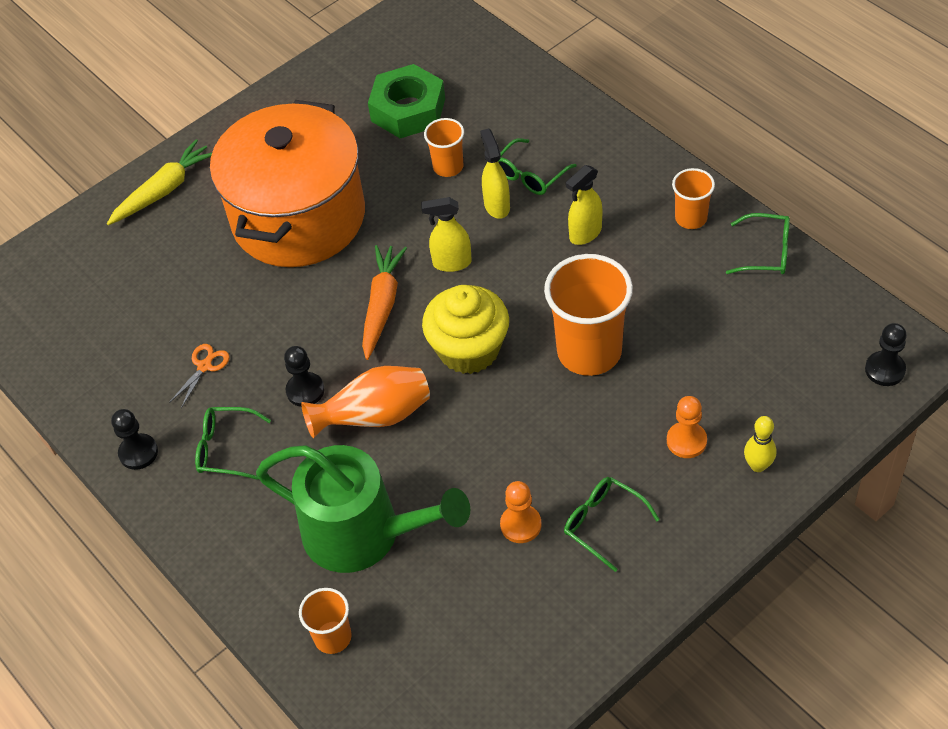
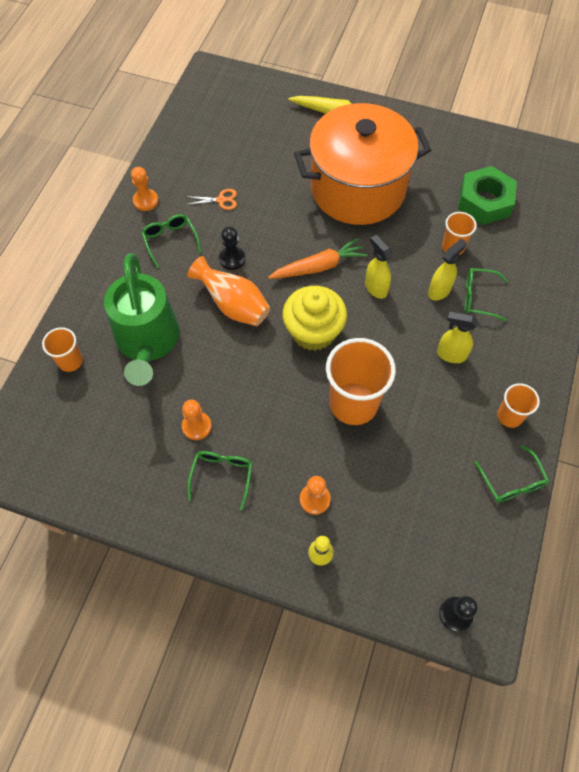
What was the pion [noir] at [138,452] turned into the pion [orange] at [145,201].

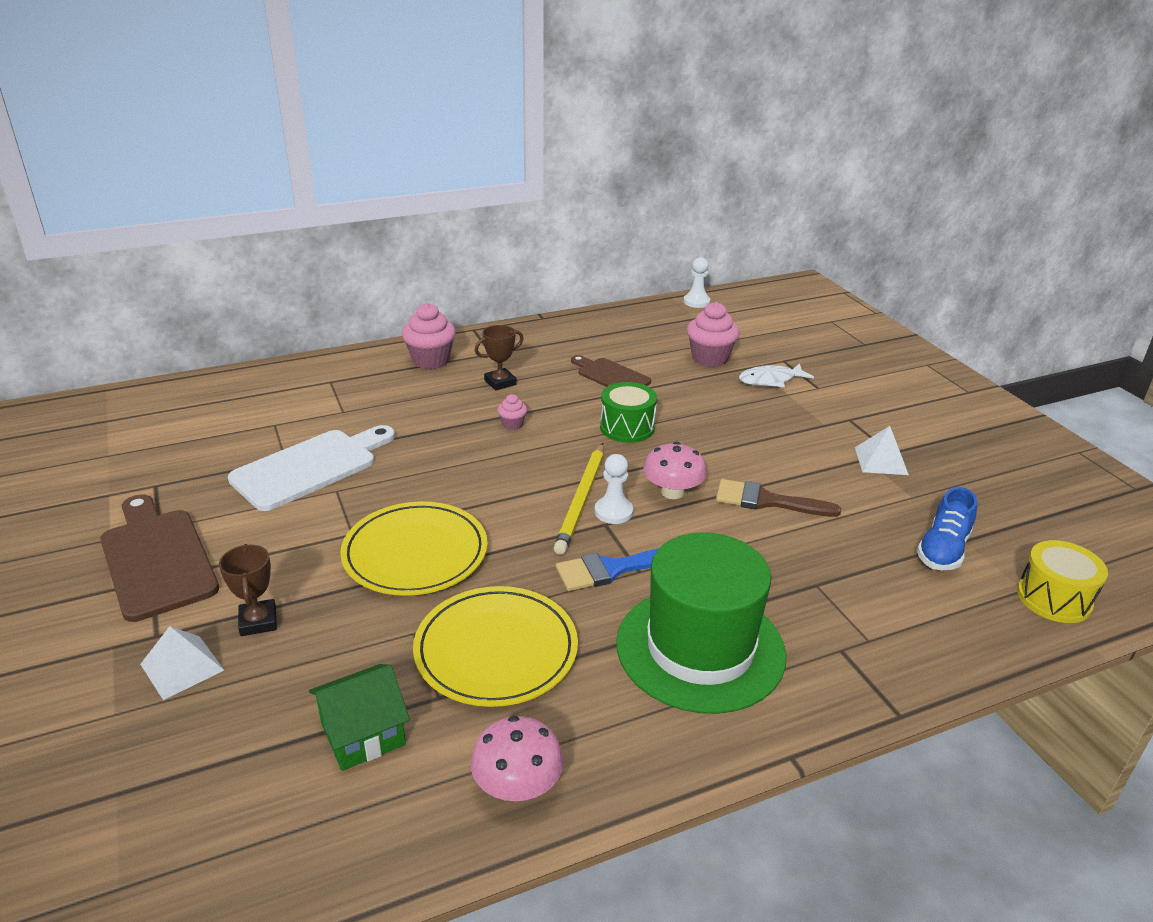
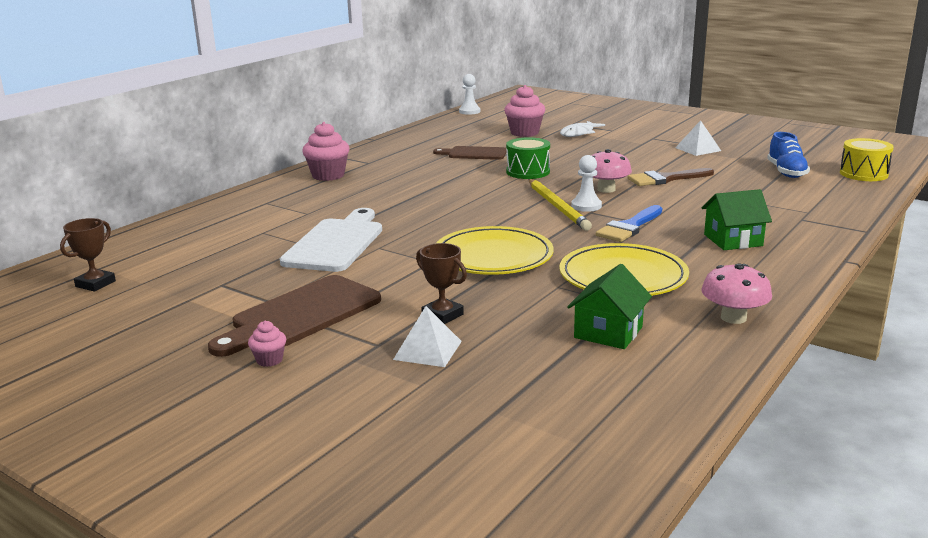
The trophée [marron] ended up elsewhere, having gone from [500,382] to [95,284].
The muffin [rose] ended up elsewhere, having gone from [512,424] to [269,360].
Where the chapeau [vert] stood at [700,648], the maison [vert] came to stand at [733,240].
The planche à découper [marron] at [157,559] ended up facing another way, 75 degrees counterclockwise from before.

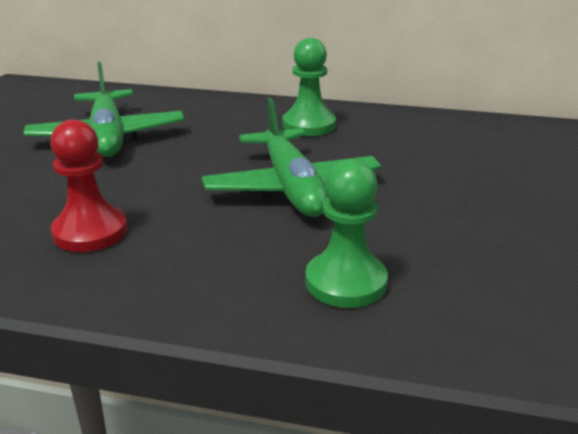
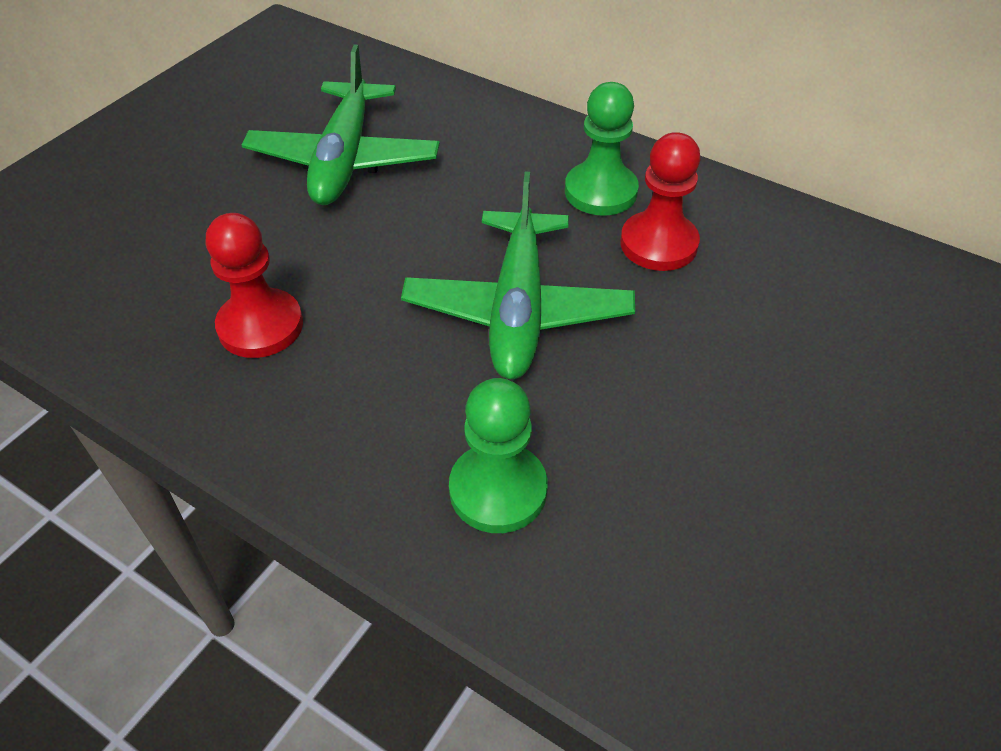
The second view gained the pion [rouge] at [658,244].

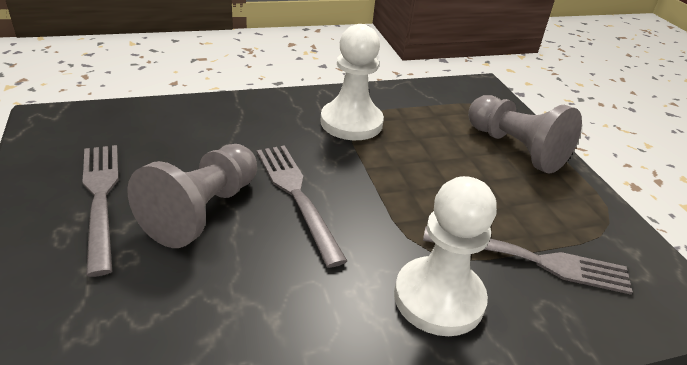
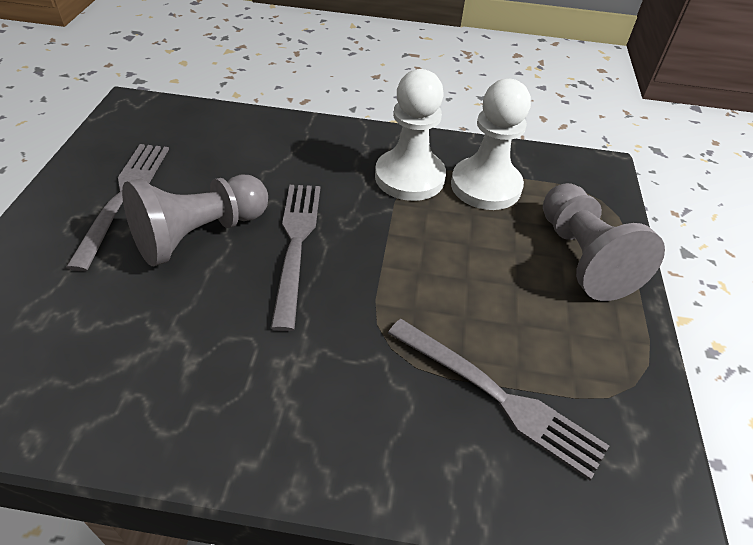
The pion [blanc] ended up elsewhere, having gone from [439,298] to [485,186].

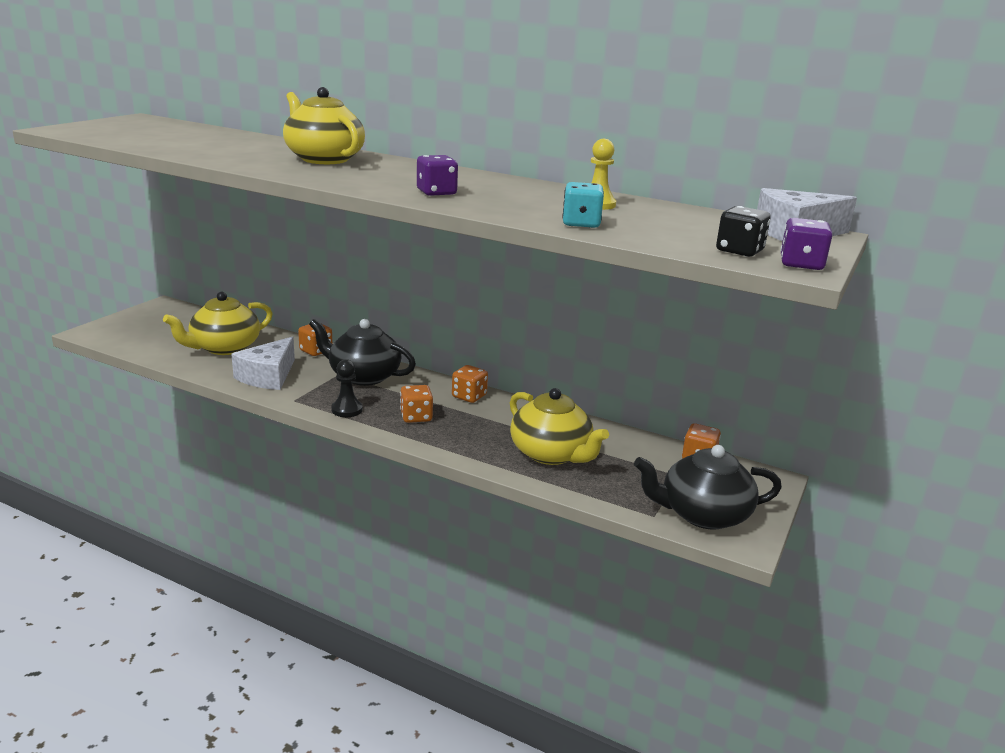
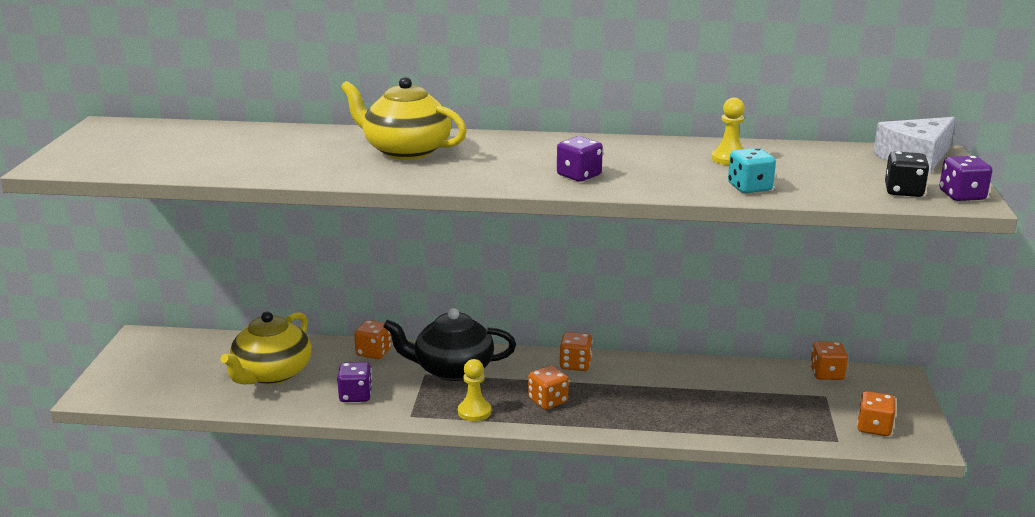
The second view lost the théière [jaune] at [551,454].
Where the fromage [blanc] stood at [268,376], the dé [violet] came to stand at [355,395].
Where the théière [noir] stood at [703,514], the dé [orange] came to stand at [873,427].
What was the pion [noir] at [347,410] turned into the pion [jaune] at [474,412].

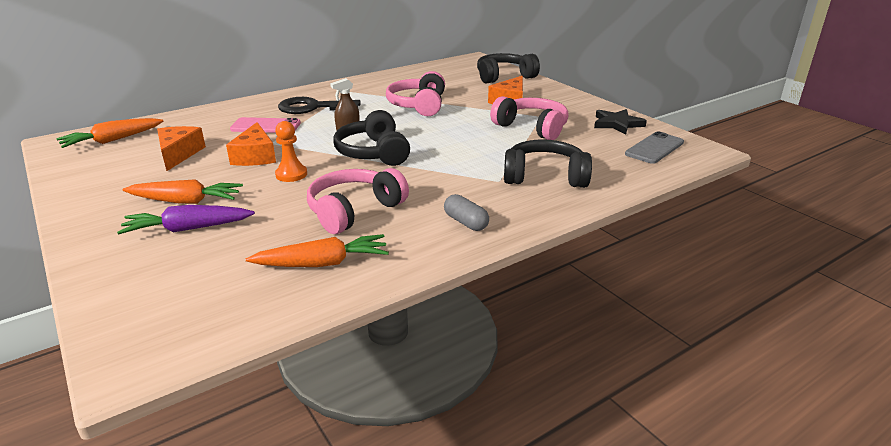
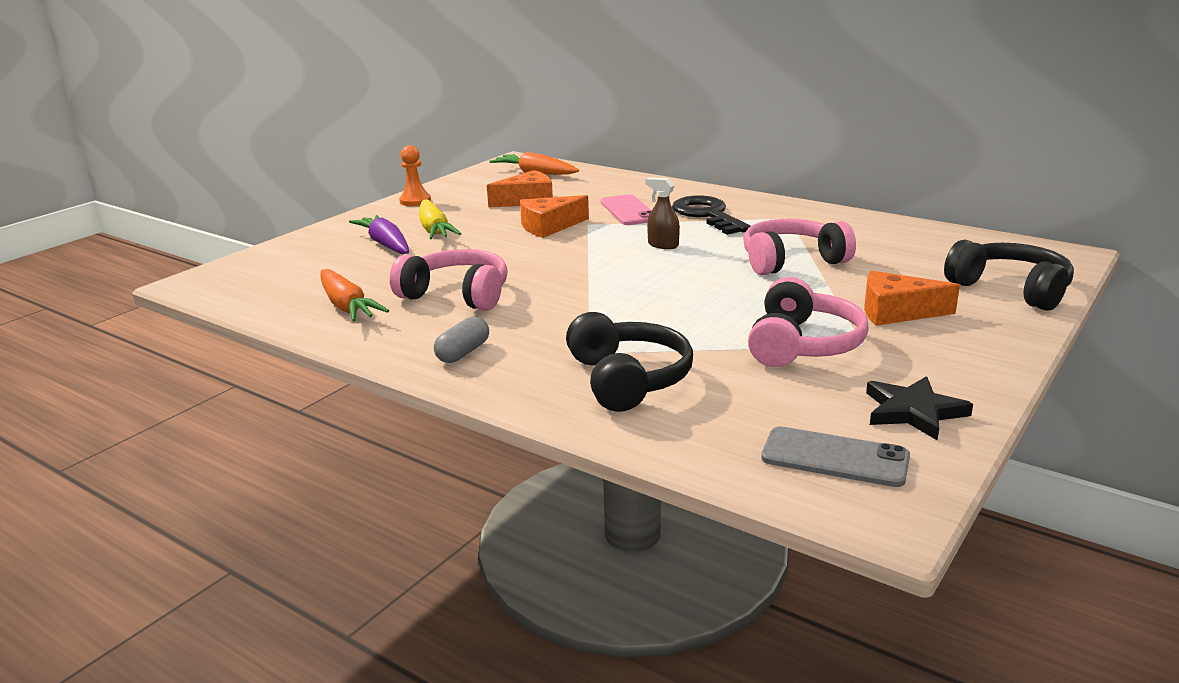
The second view lost the casque audio [noir] at [373,153].
The pion [orange] ended up elsewhere, having gone from [291,174] to [415,201].
What was the carotte [orange] at [186,201] turned into the carotte [jaune] at [434,230].

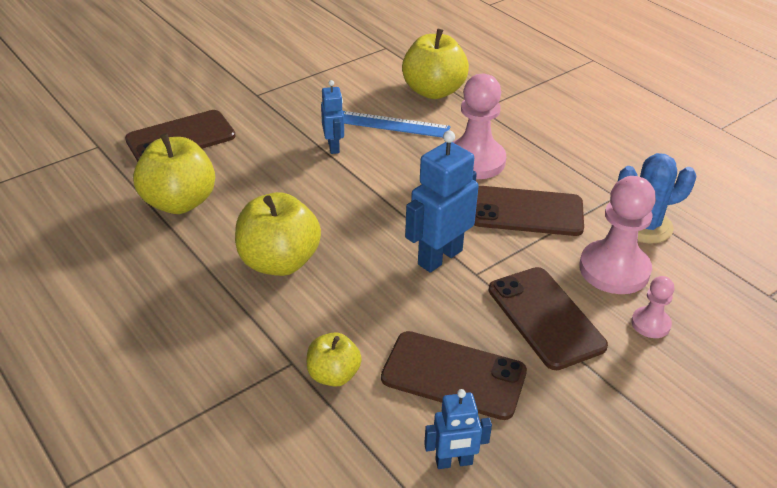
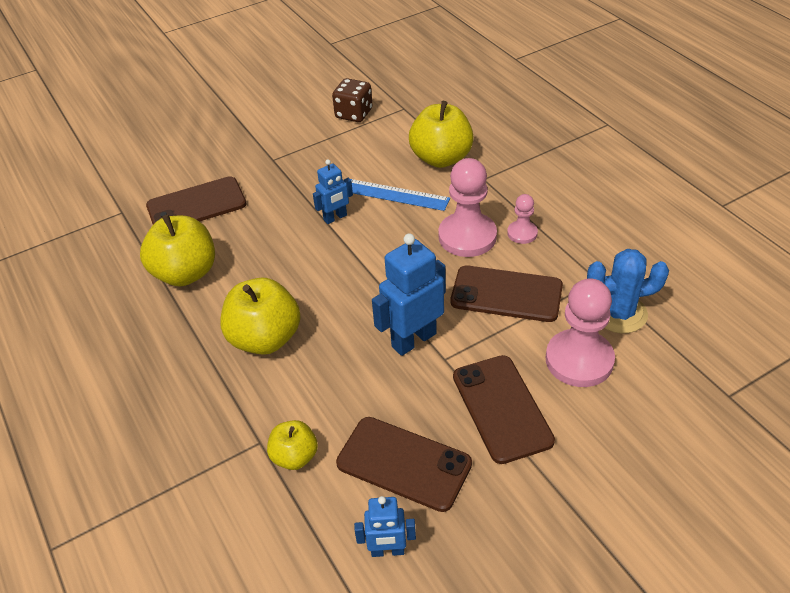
The second view gained the dé [marron] at [354,114].
The pion [rose] ended up elsewhere, having gone from [650,324] to [522,233].
The robot [bleu] at [334,146] ended up facing another way, 60 degrees clockwise from before.

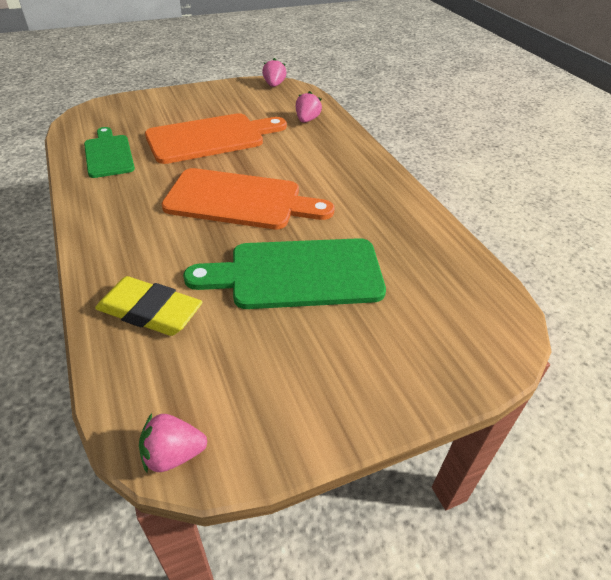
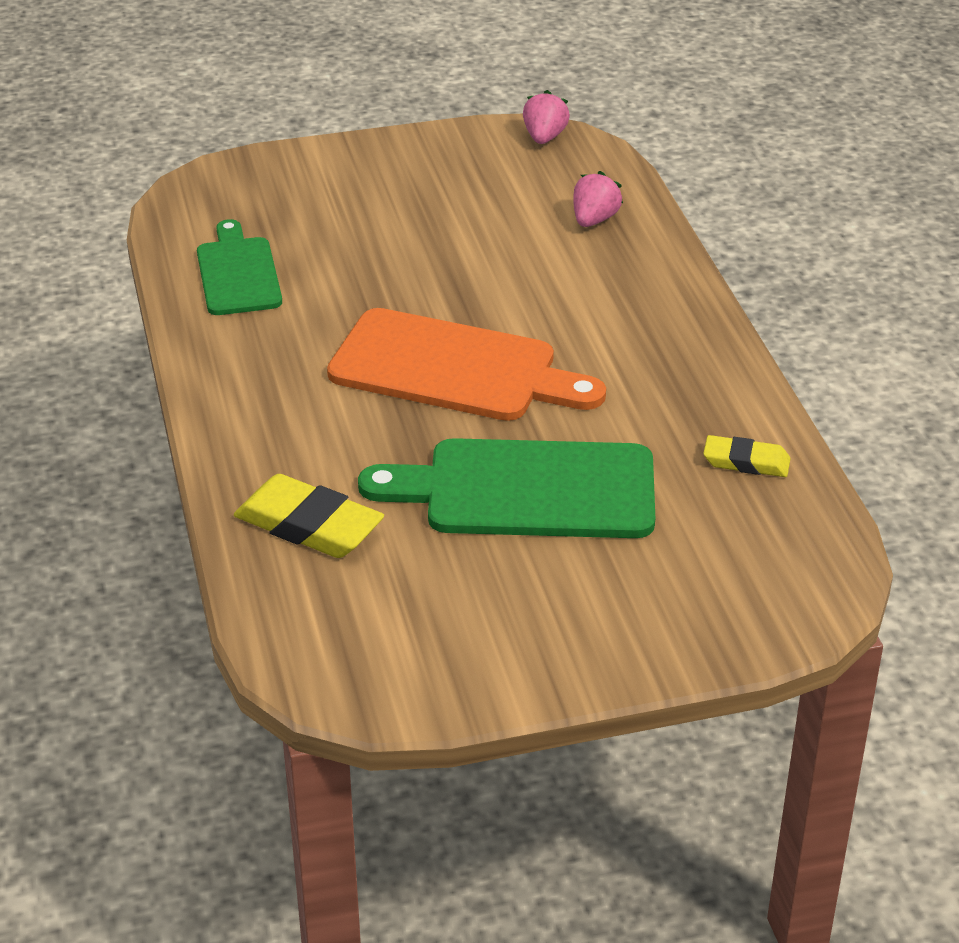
The second view lost the fraise [rose] at [173,454].
The second view lost the planche à découper [orange] at [211,138].
The second view gained the gomme [jaune] at [746,462].

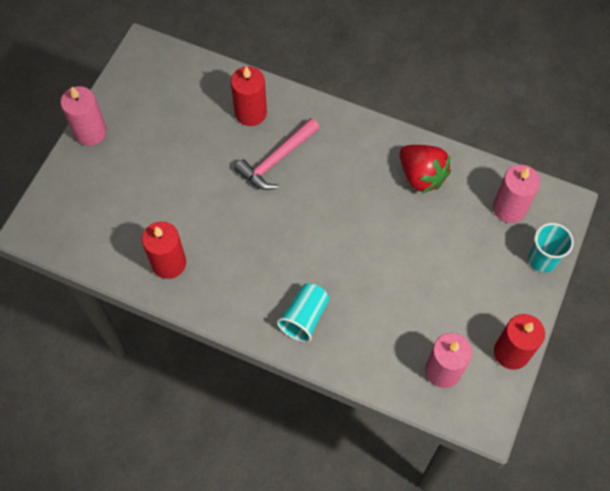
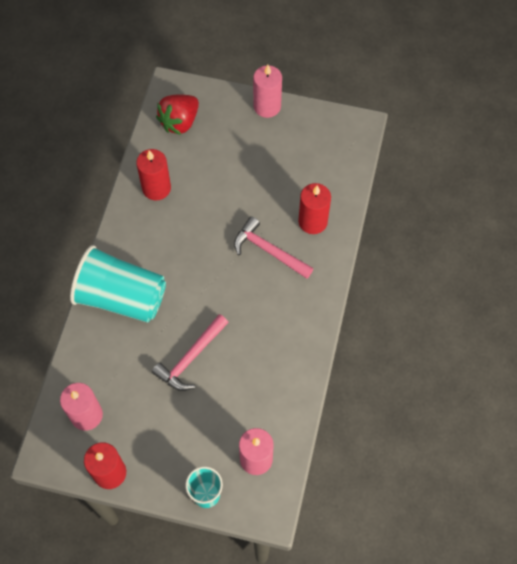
The second view gained the marteau [rose] at [191,358].
The fraise [rouge] ended up elsewhere, having gone from [421,176] to [180,122].
The size of the gobelet [turquoise] at [304,317] changed by a factor of 1.88.

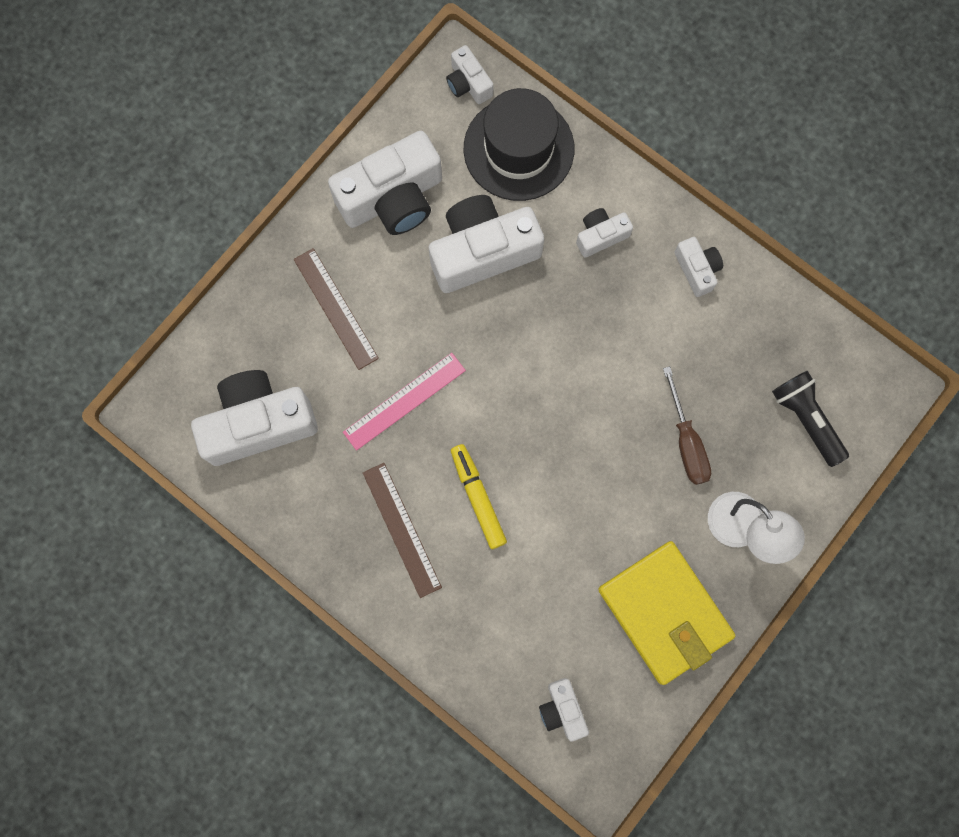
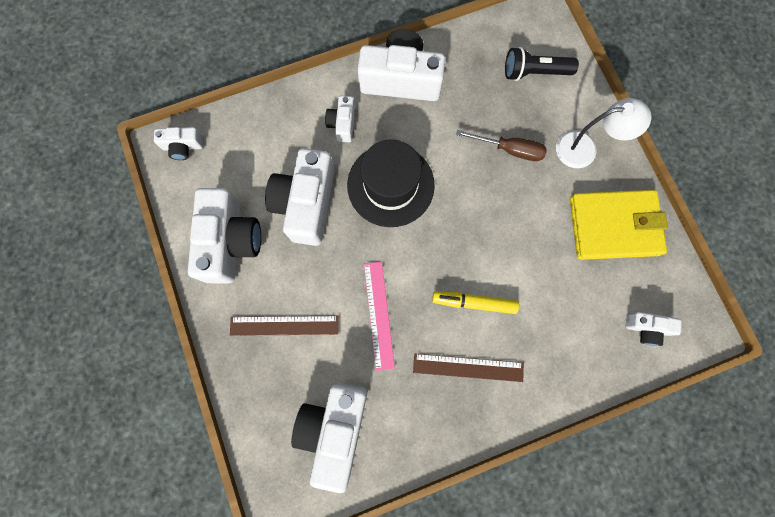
The chapeau [noir] ended up elsewhere, having gone from [518,149] to [390,185].
The size of the appareil photo [blanc] at [697,269] changed by a factor of 2.02.

